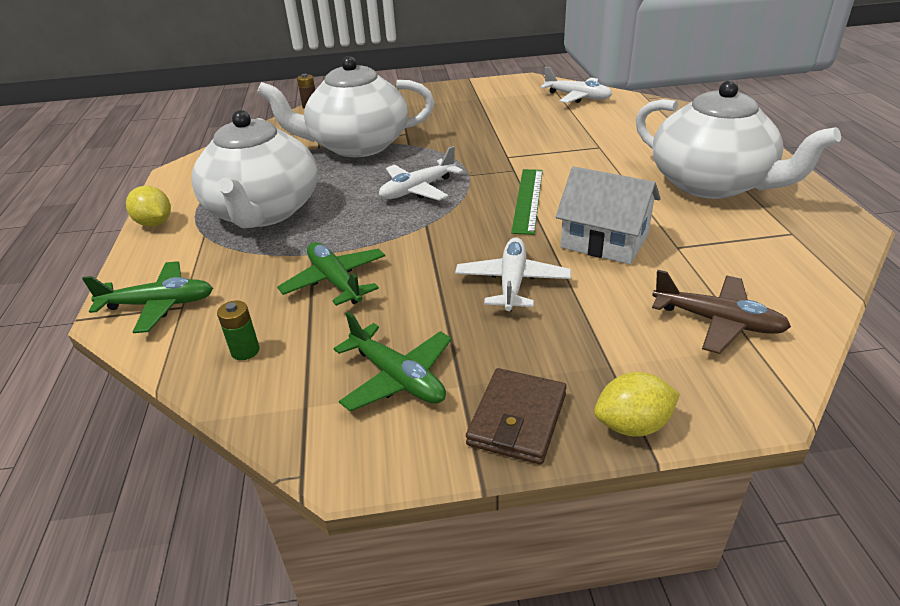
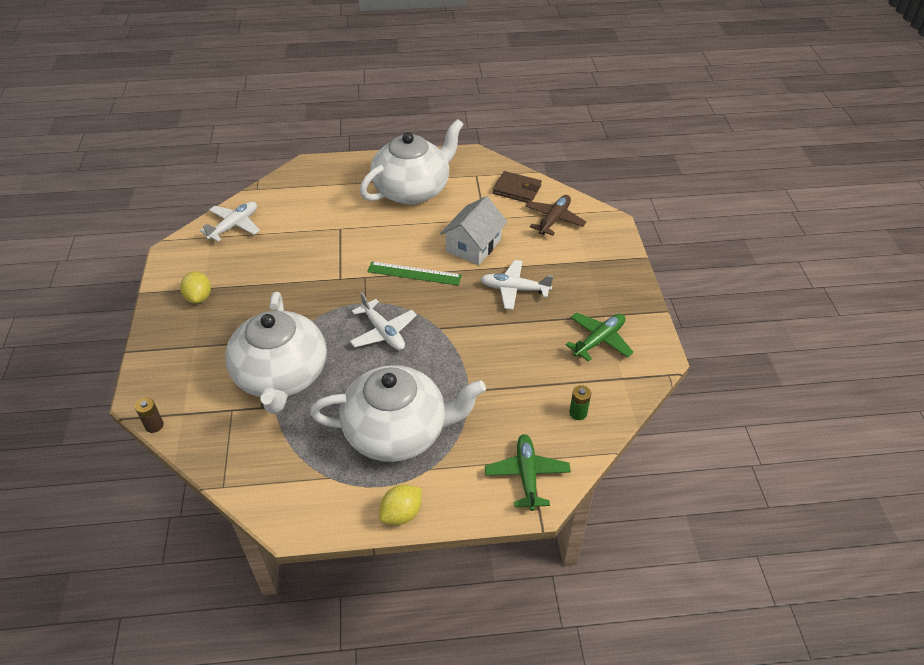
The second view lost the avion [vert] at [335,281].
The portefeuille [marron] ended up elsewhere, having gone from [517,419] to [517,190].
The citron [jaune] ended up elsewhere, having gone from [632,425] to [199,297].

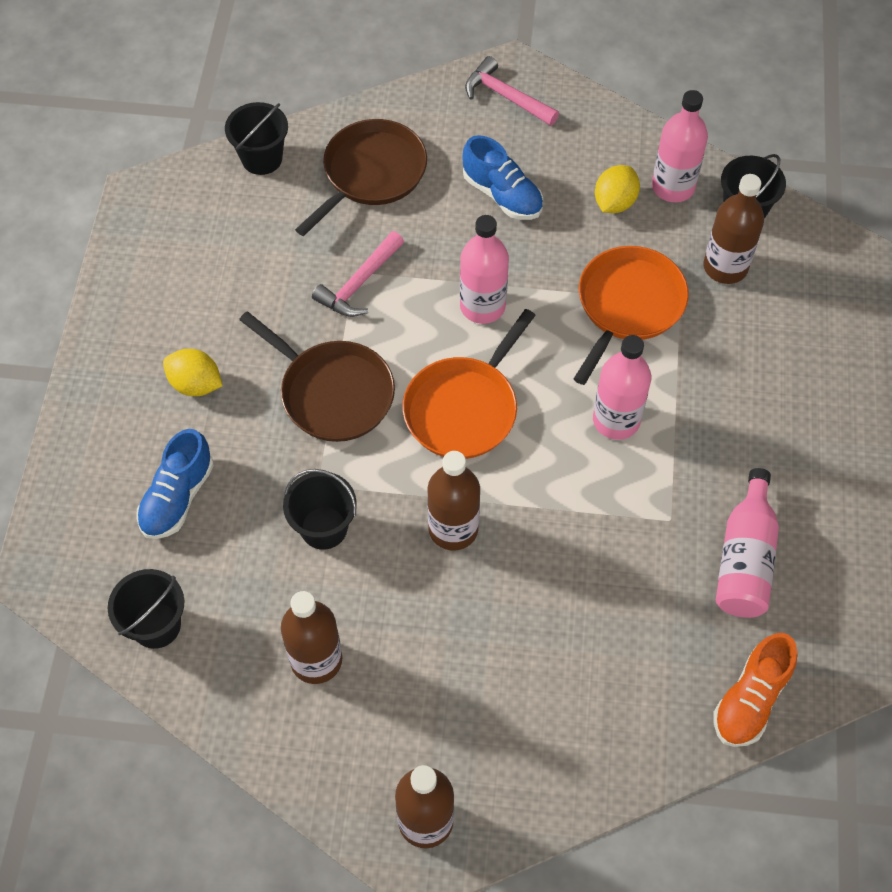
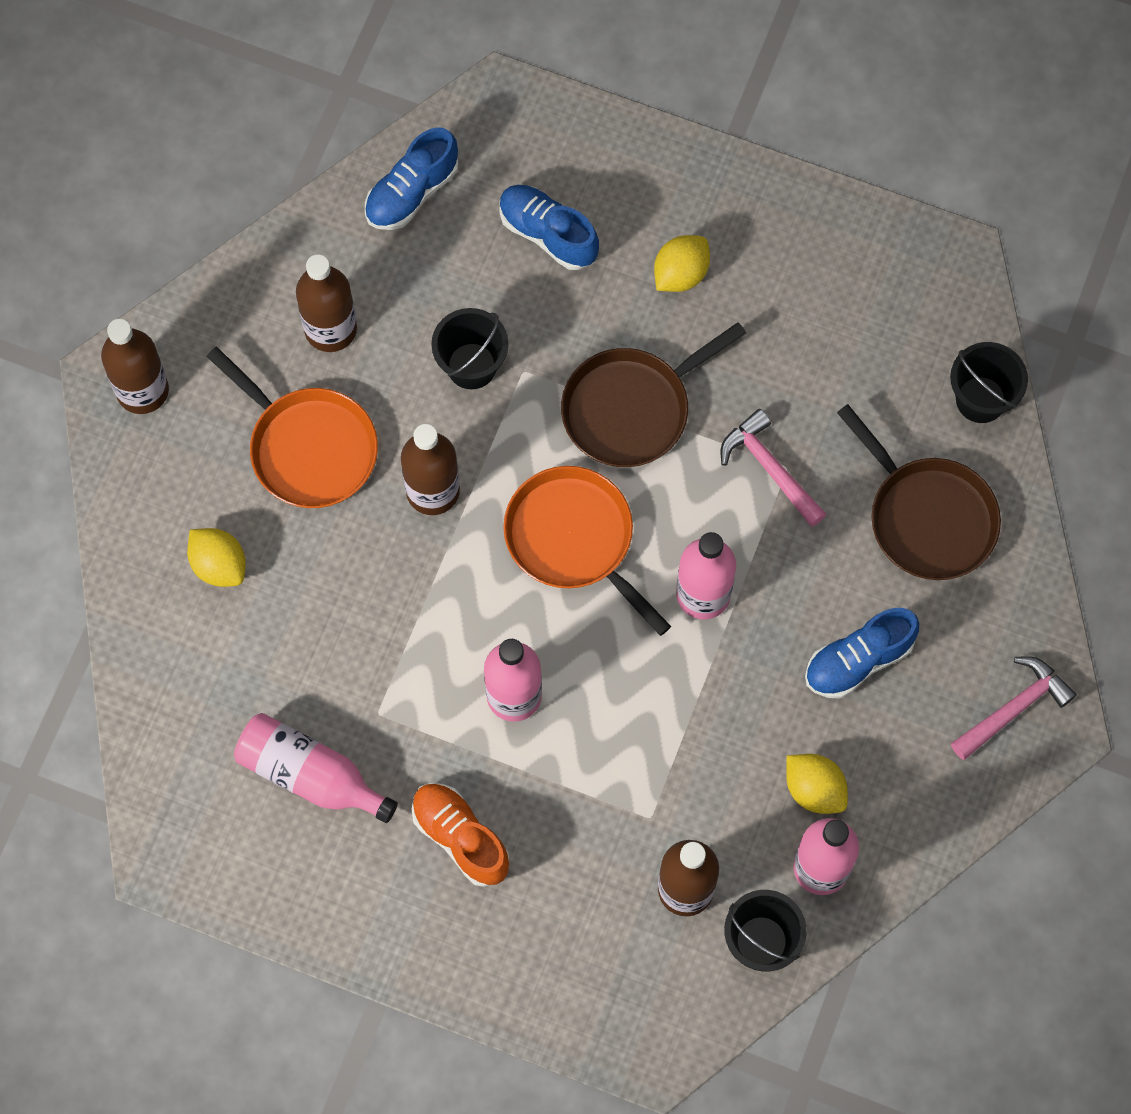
The second view gained the citron [jaune] at [219,565].
The poêle [orange] ended up elsewhere, having gone from [628,305] to [309,448].
The chaussure [orange] ended up elsewhere, having gone from [750,699] to [460,838].
Where the seau [noir] stood at [156,625], the chaussure [bleu] came to stand at [412,192].

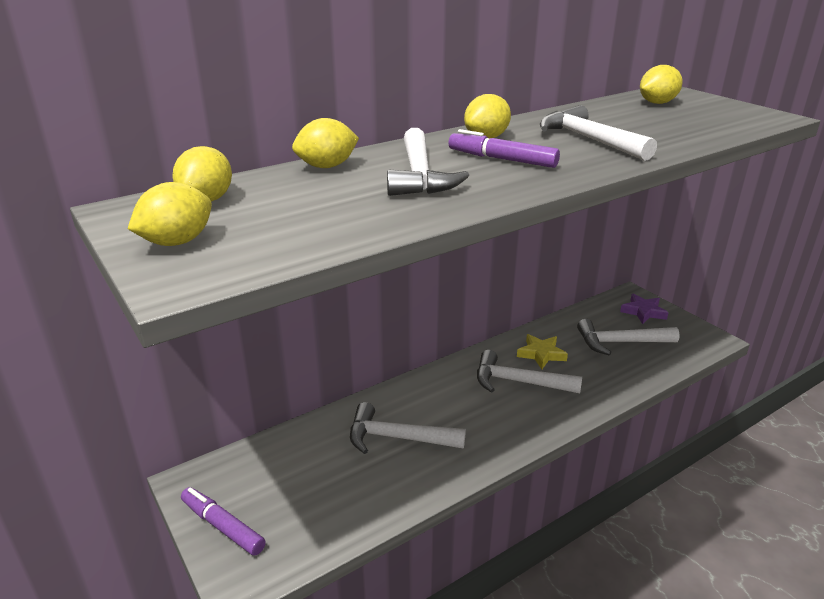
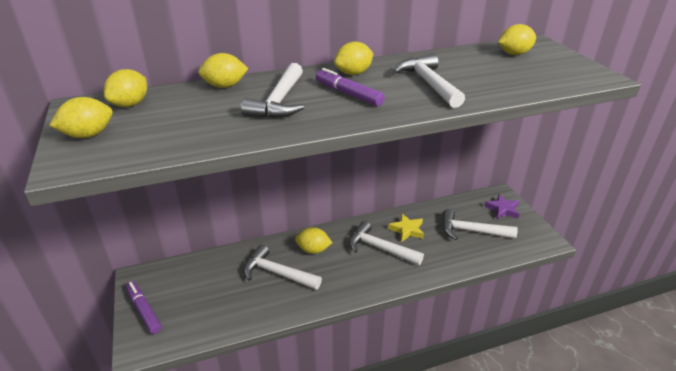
The second view gained the citron [jaune] at [313,250].

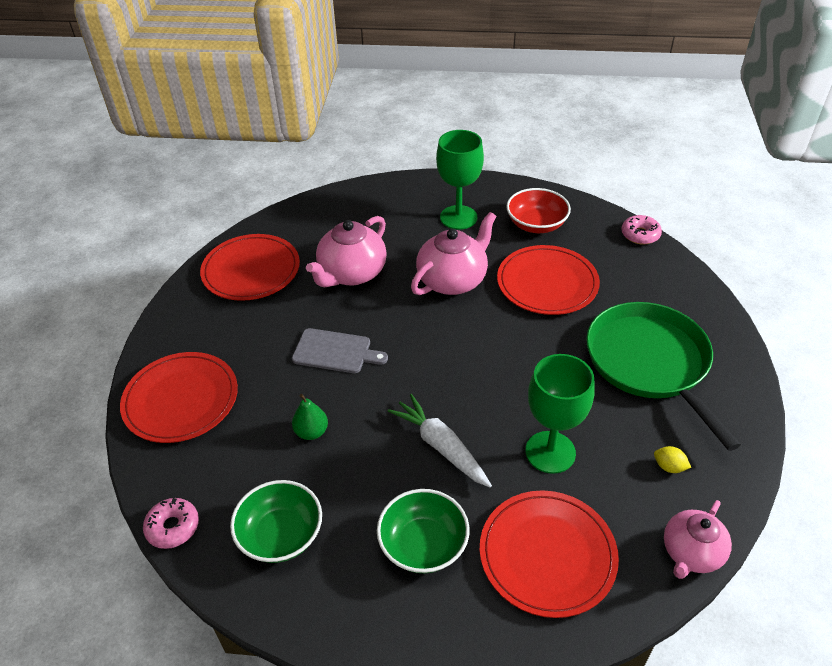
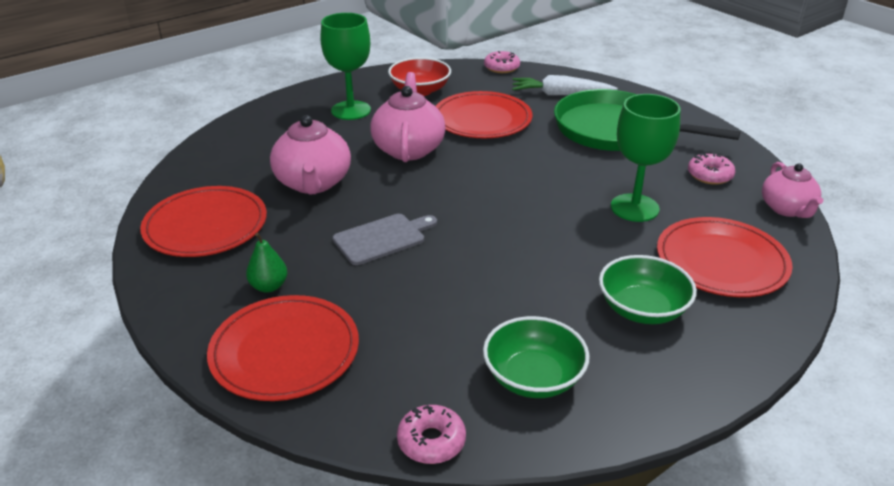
The poire [vert] ended up elsewhere, having gone from [311,432] to [269,286].
The carotte [blanc] ended up elsewhere, having gone from [441,446] to [560,94].
Where the citron [jaune] stood at [669,467], the beignet [rose] came to stand at [709,175].

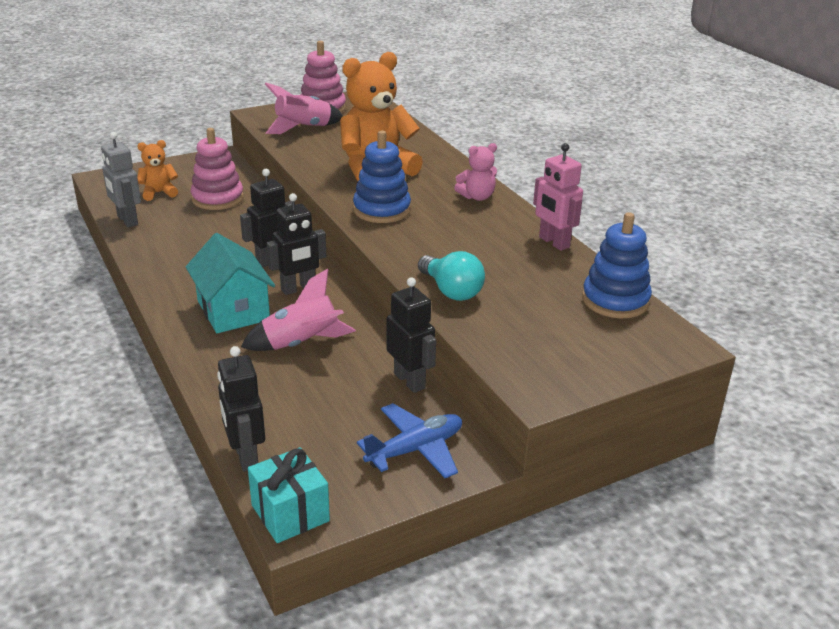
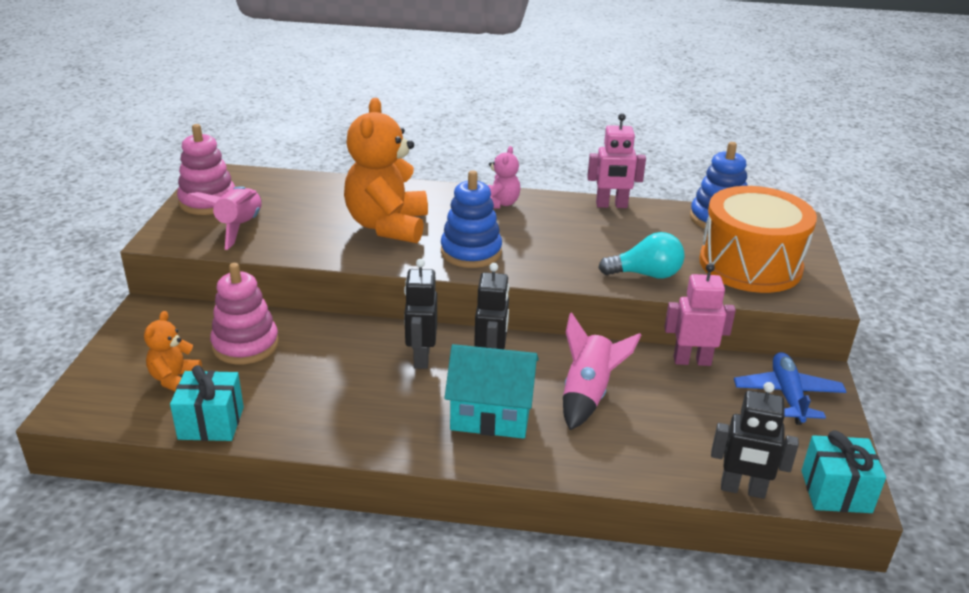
The second view gained the tambour [orange] at [750,265].
Where the robot [gris] stood at [127,220], the cadeau [turquoise] came to stand at [211,423].
What was the robot [noir] at [410,381] turned into the robot [rose] at [692,361].

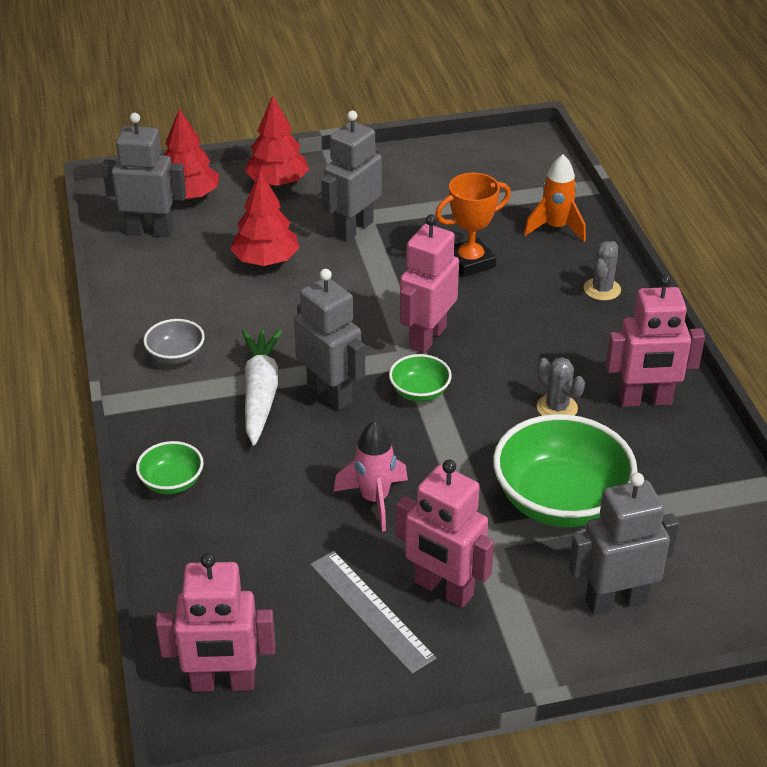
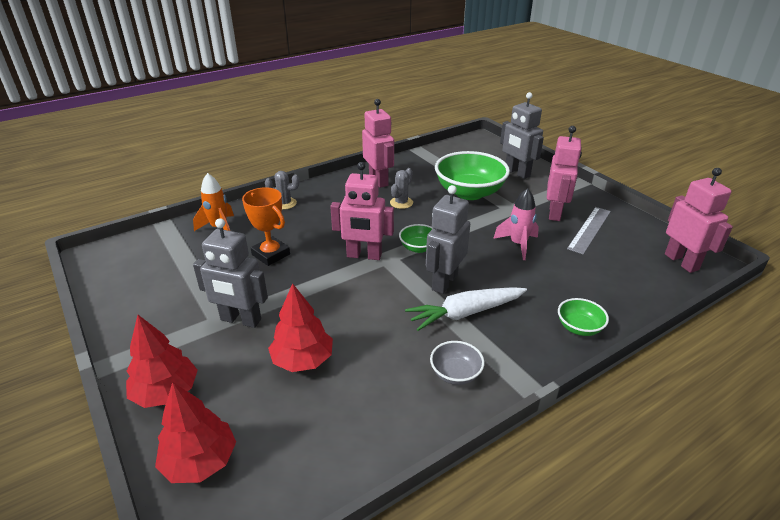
The second view lost the robot [gris] at [150,231].

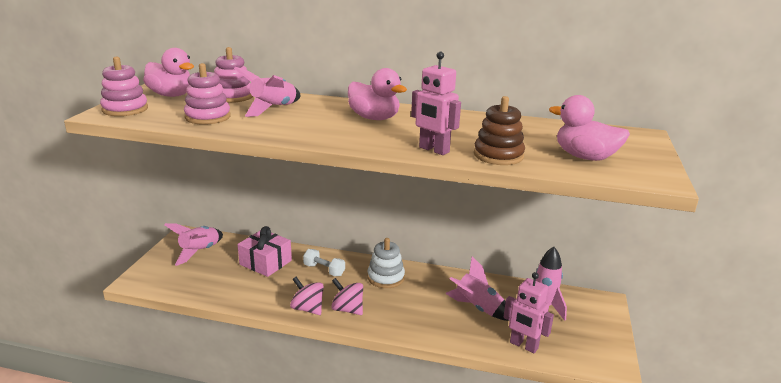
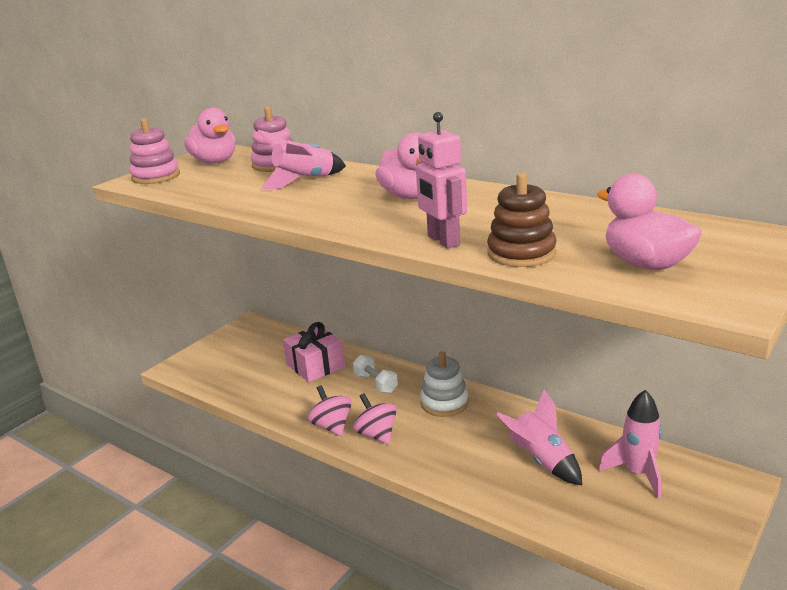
The second view lost the fusée [rose] at [200,252].
The second view lost the jouet à empiler [rose] at [208,117].
The second view lost the robot [rose] at [523,345].

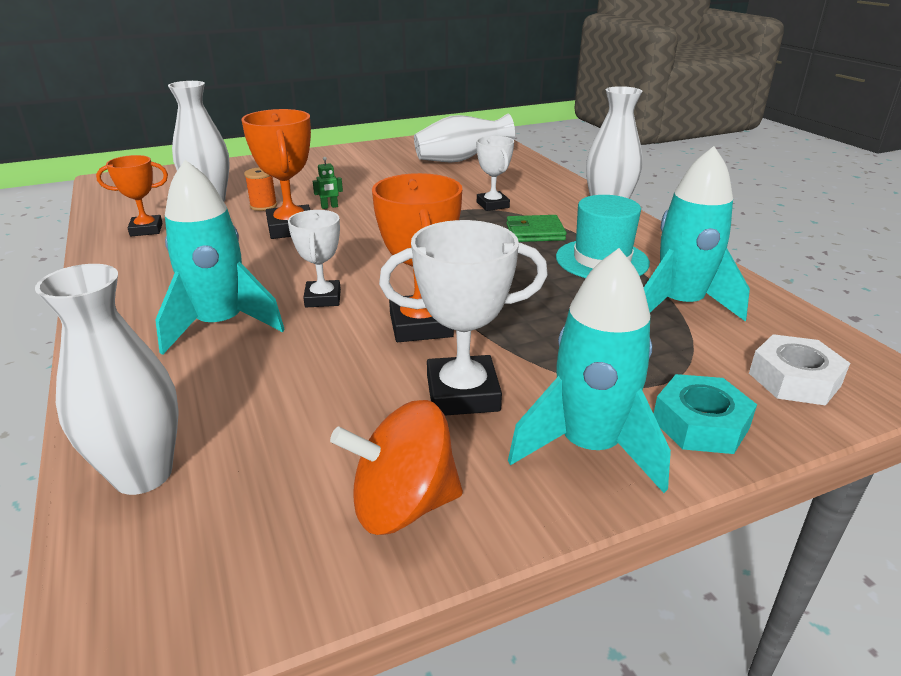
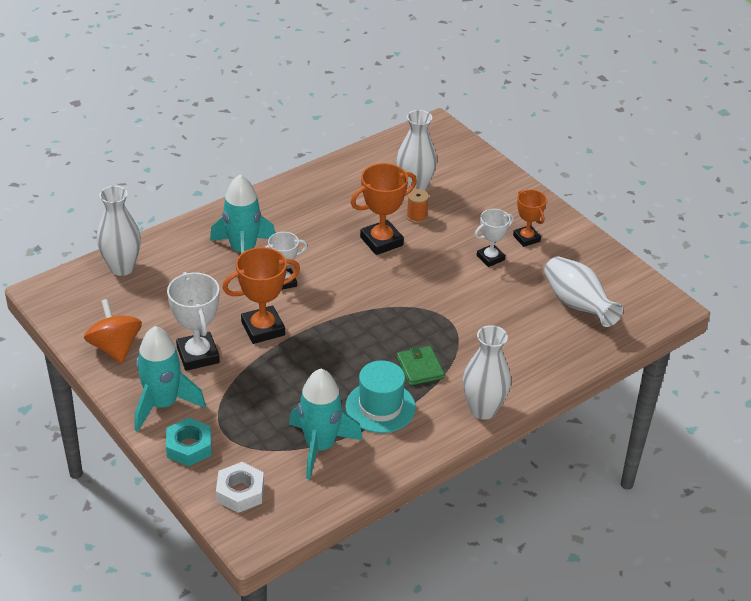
The second view lost the robot [vert] at [329,207].
The trophée [orange] ended up elsewhere, having gone from [146,230] to [526,238].
The trophée [blanc] ended up elsewhere, having gone from [492,205] to [490,258].

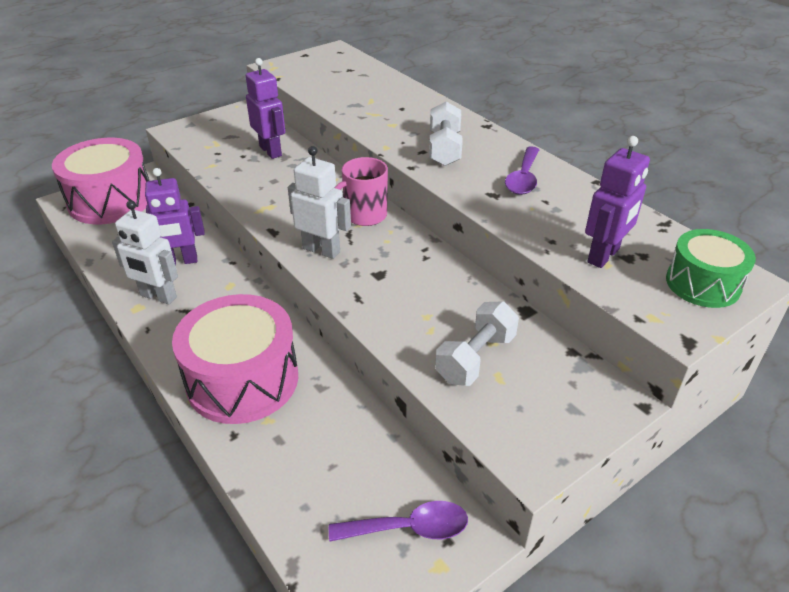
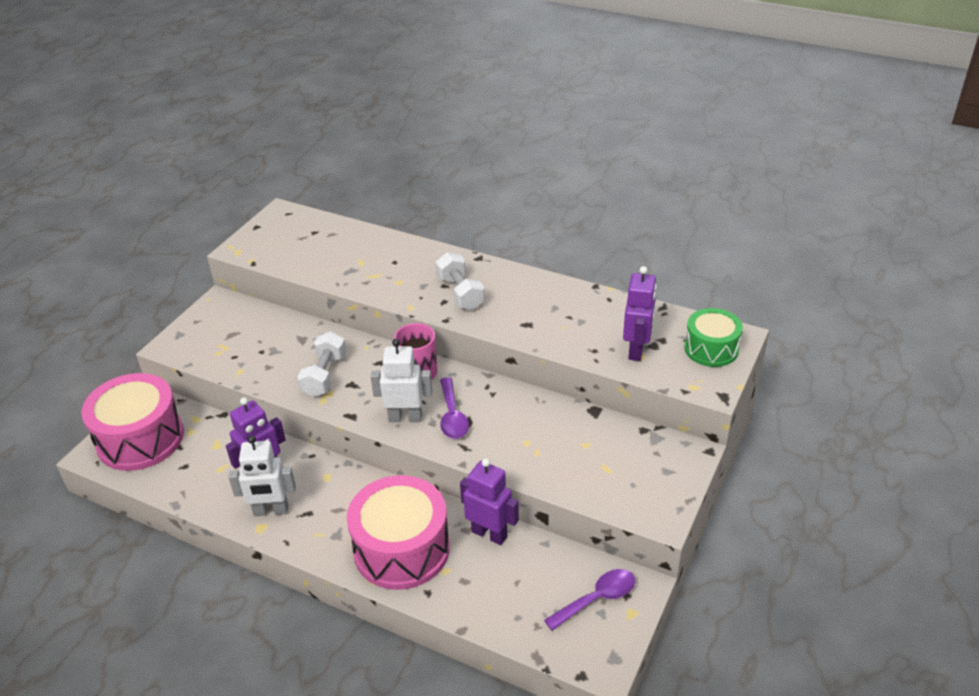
The robot [violet] ended up elsewhere, having gone from [271,151] to [489,534].
The haltère [blanc] ended up elsewhere, having gone from [475,358] to [324,375].
The cuillère [violet] ended up elsewhere, having gone from [523,178] to [452,416].

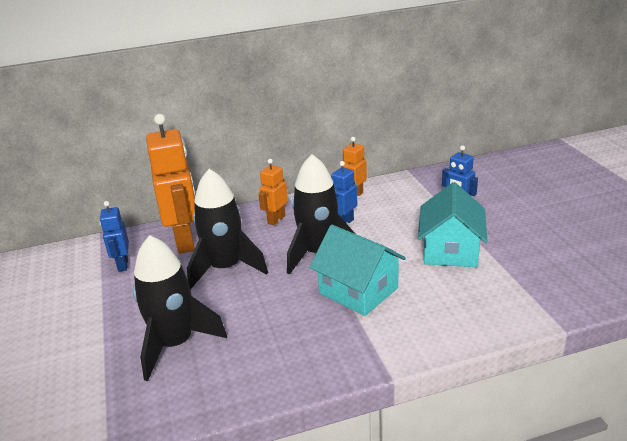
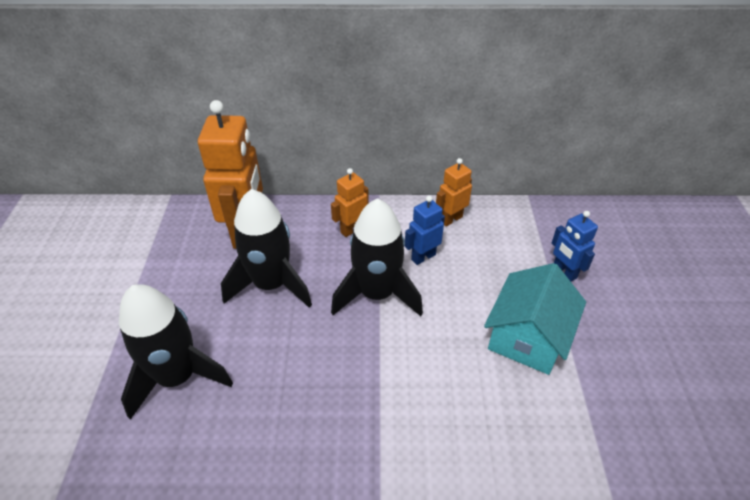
The second view lost the robot [bleu] at [122,265].
The second view lost the maison [turquoise] at [358,290].

